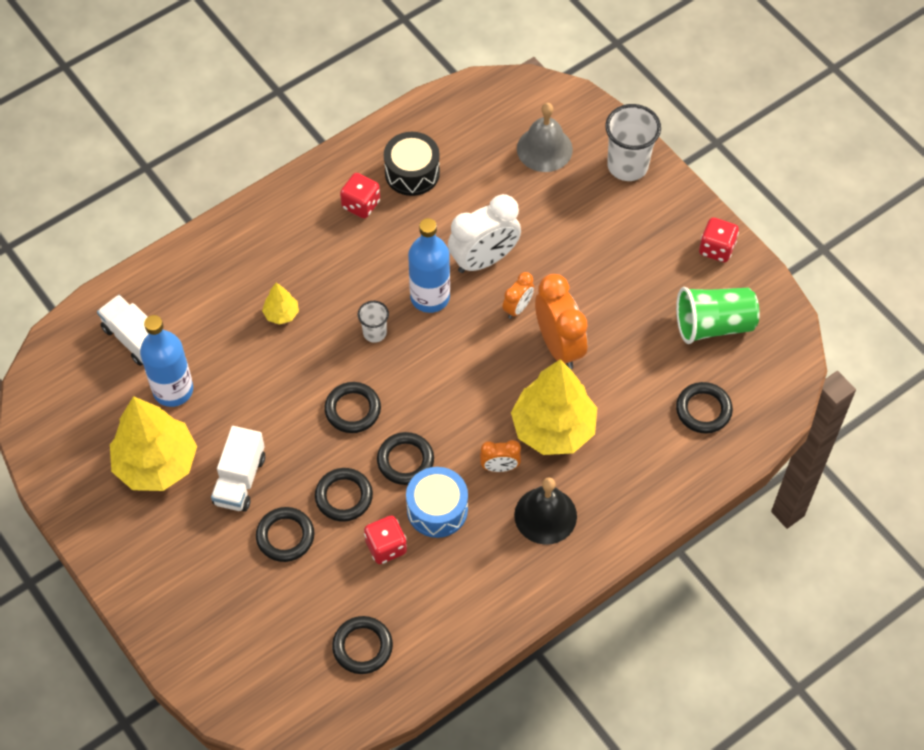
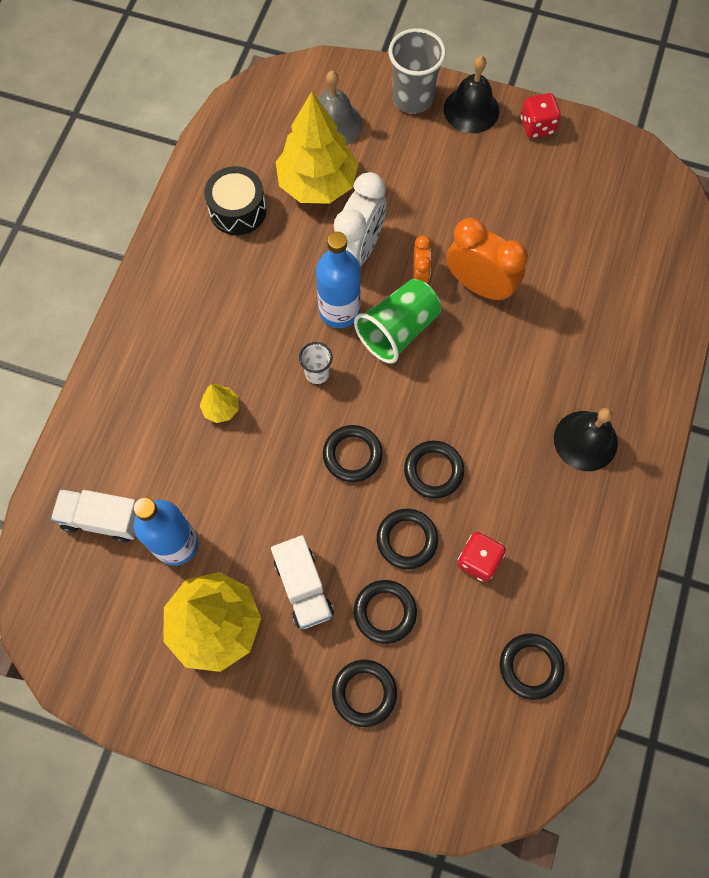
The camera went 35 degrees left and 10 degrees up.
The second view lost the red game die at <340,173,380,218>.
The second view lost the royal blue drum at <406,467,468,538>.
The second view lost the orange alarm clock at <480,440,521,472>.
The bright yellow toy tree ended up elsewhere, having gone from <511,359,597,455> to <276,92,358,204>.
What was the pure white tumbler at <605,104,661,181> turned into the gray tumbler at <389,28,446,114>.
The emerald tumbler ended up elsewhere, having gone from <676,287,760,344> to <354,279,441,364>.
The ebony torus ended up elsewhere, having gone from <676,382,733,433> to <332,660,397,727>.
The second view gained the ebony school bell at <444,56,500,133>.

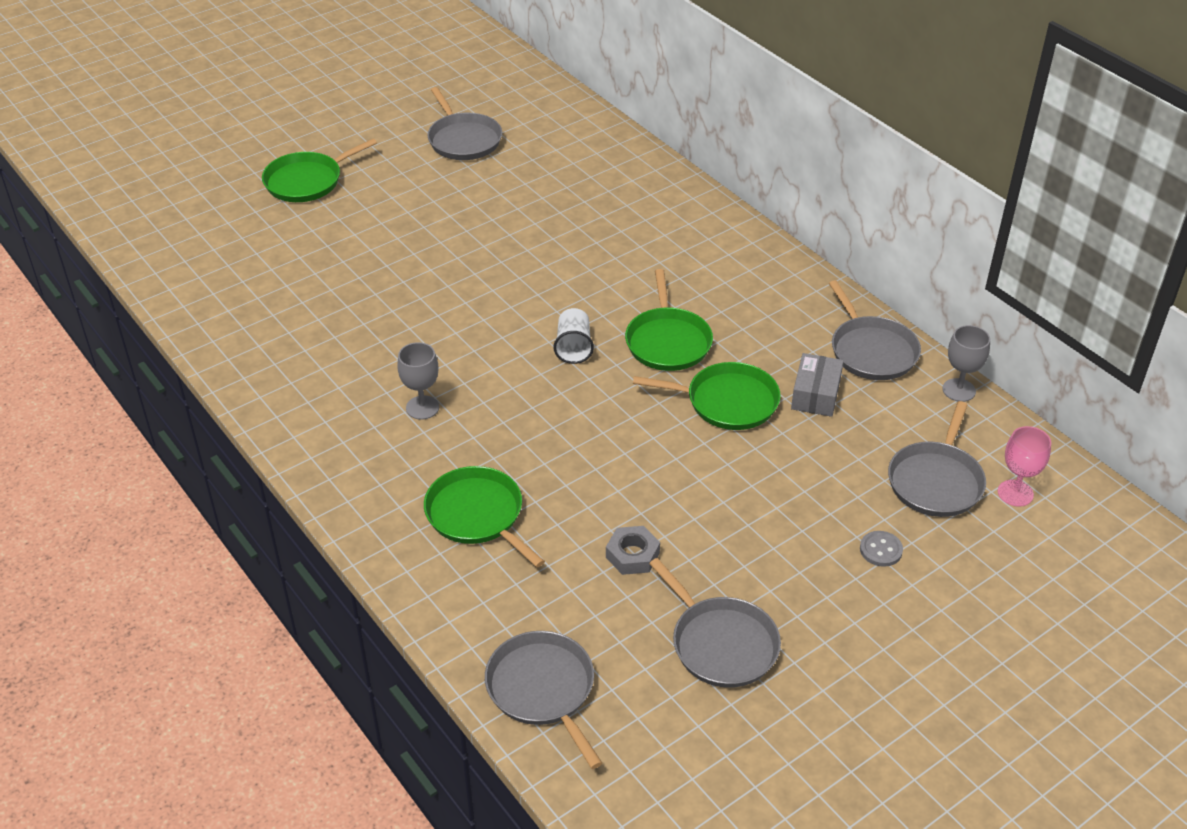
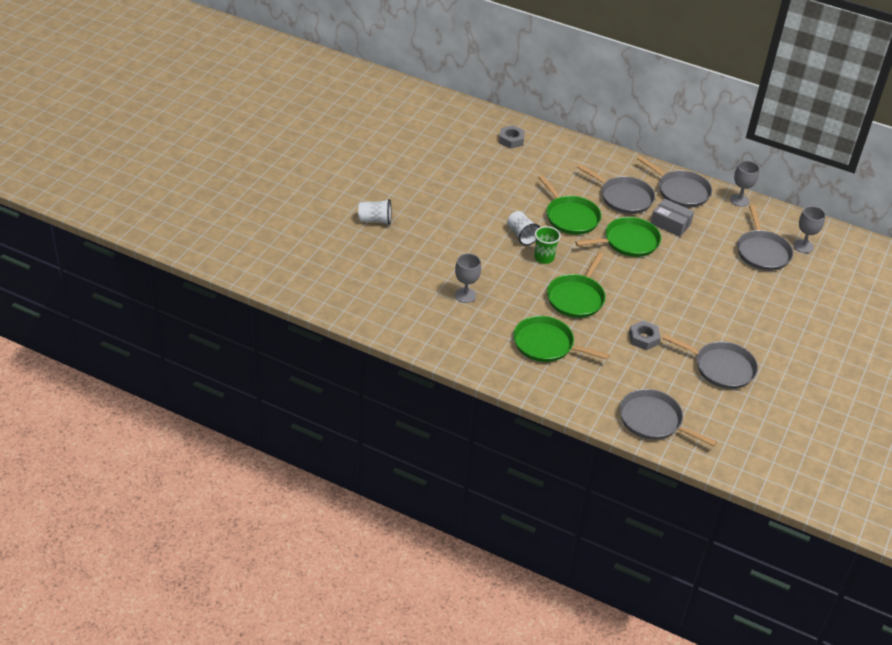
The camera went 30 degrees left and 0 degrees up.
The emerald pan ended up elsewhere, having gone from <262,138,377,202> to <547,252,606,318>.
The gray pan ended up elsewhere, having gone from <427,87,502,160> to <577,164,655,214>.
The gray box at <791,353,843,417> ended up facing another way, 45 degrees counterclockwise from before.
The second view lost the gray shirt button at <860,531,903,567>.
What was the pink goblet at <998,426,1051,507> turned into the gray goblet at <793,206,825,253>.
The second view gained the pure white tumbler at <358,199,391,225>.
The second view gained the gray hex nut at <499,125,525,149>.
The second view gained the emerald tumbler at <534,226,561,264>.

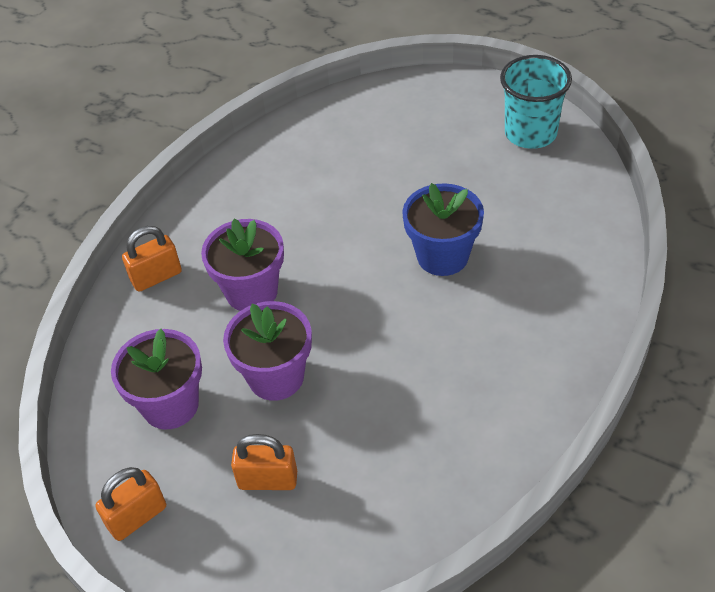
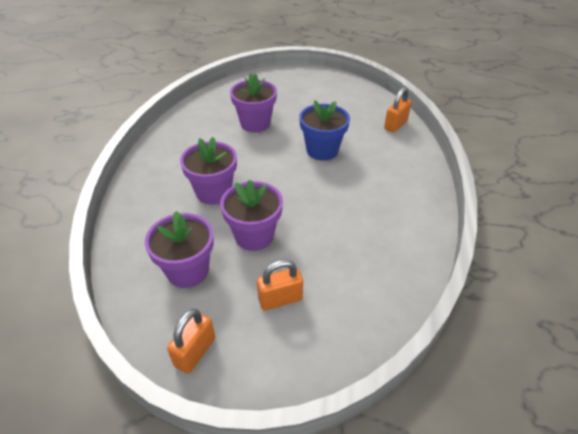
The camera went 25 degrees left and 5 degrees down.
The orange padlock ended up elsewhere, having gone from <122,226,182,292> to <384,87,412,132>.
The second view lost the turquoise tumbler at <500,55,572,149>.
The second view gained the royal purple flower pot at <230,73,277,132>.

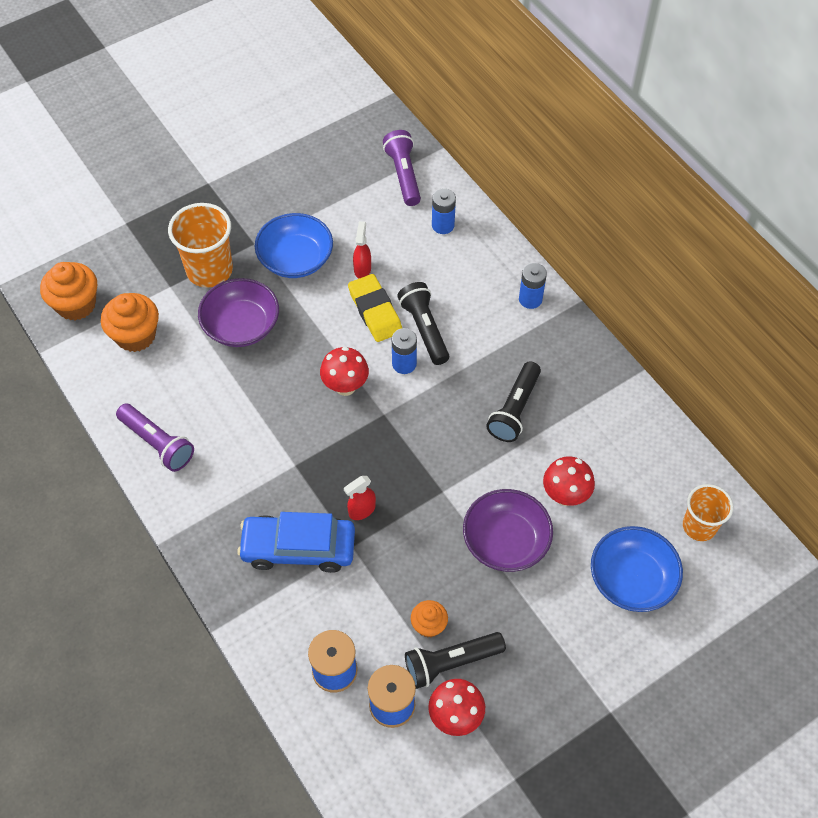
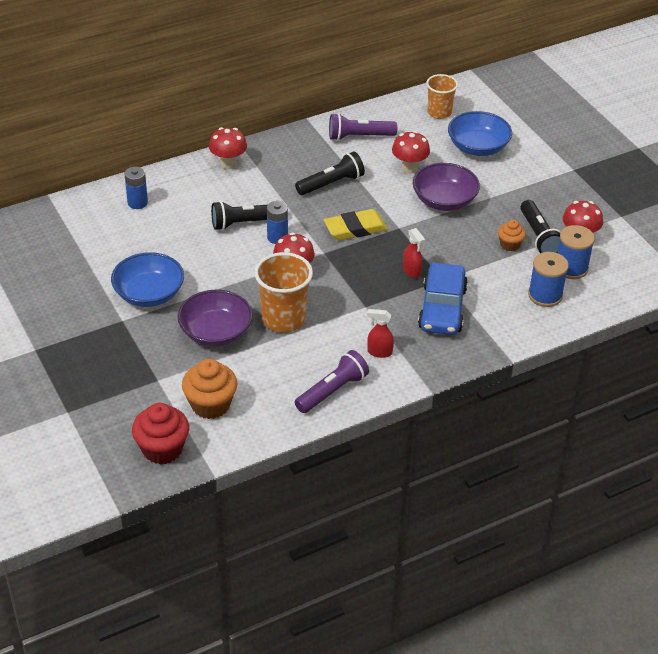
The camera went 85 degrees left and 15 degrees down.
What was the orange muffin at <40,262,97,321> turned into the red muffin at <132,403,189,465>.
The orange tumbler ended up elsewhere, having gone from <168,203,233,288> to <254,252,313,333>.
The bright yellow eraser ended up elsewhere, having gone from <348,274,402,342> to <324,209,388,240>.
The red sprayer ended up elsewhere, having gone from <353,221,371,278> to <367,309,394,358>.
The royal purple torch ended up elsewhere, having gone from <383,130,421,206> to <329,113,397,141>.
The ebony torch at <486,361,541,442> ended up facing another way, 60 degrees counterclockwise from before.
Where the royal blue AA battery stood at <519,263,547,309>, the red toadstool came to stand at <209,127,247,170>.

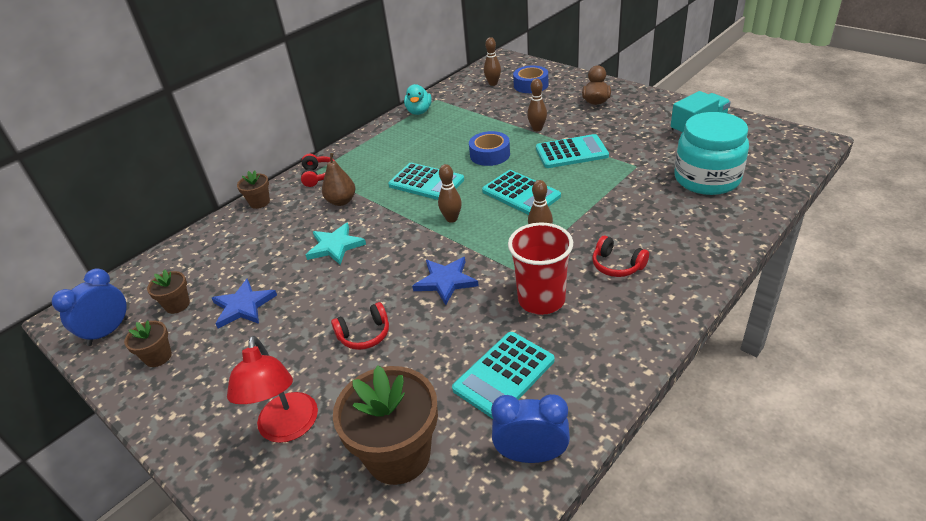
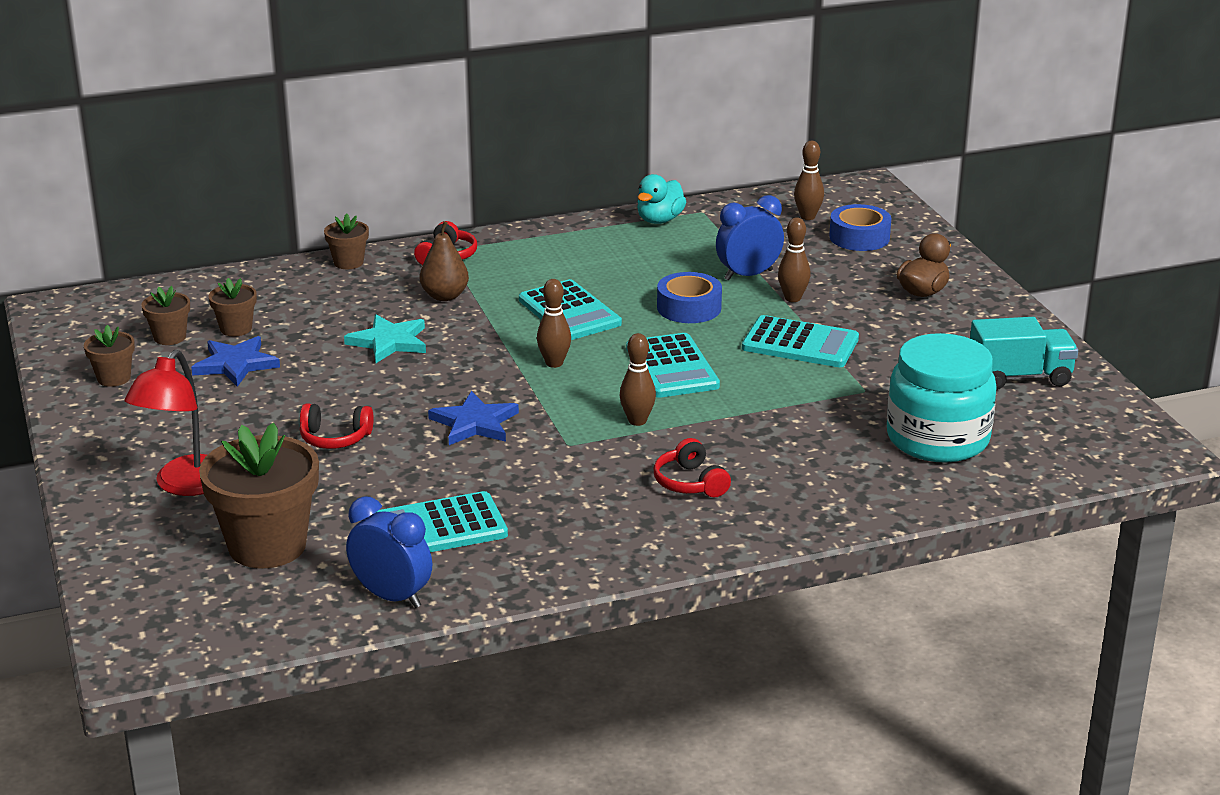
The camera went 25 degrees right and 10 degrees down.
The royal blue alarm clock ended up elsewhere, having gone from <52,269,128,346> to <716,195,784,281>.
The second view lost the red tumbler at <508,222,573,315>.
The second view gained the dark brown flower pot at <208,278,257,336>.

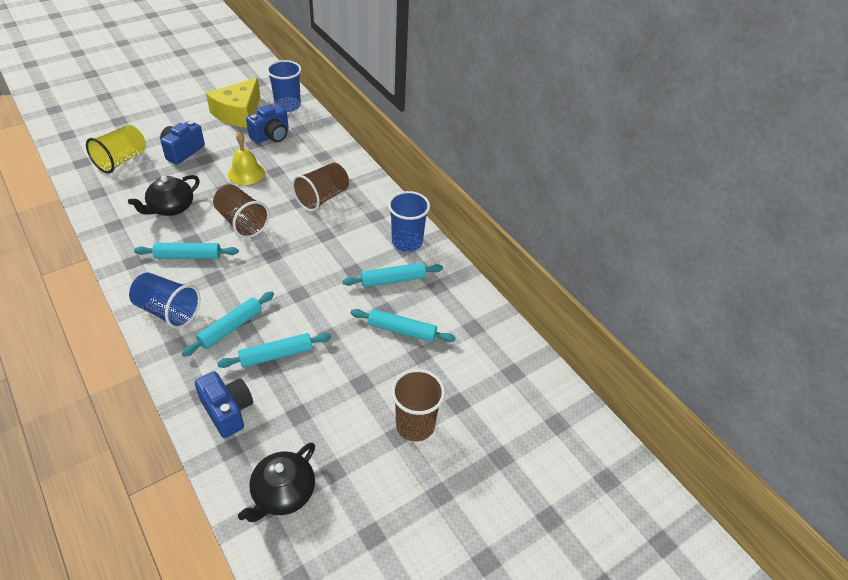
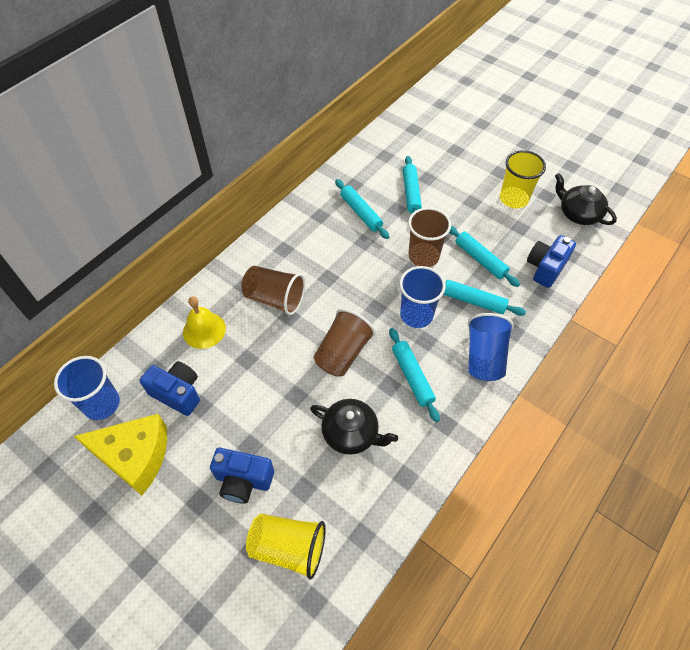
The camera went 105 degrees left and 10 degrees up.
The bright yellow school bell ended up elsewhere, having gone from <228,132,265,185> to <183,296,226,349>.
The ebony tea pot at <238,442,315,522> ended up facing another way, 150 degrees counterclockwise from before.
The royal blue tumbler ended up elsewhere, having gone from <388,191,430,252> to <399,266,446,328>.
The dark brown tumbler ended up elsewhere, having gone from <391,369,445,442> to <408,207,451,267>.
The second view gained the bright yellow tumbler at <500,150,546,208>.

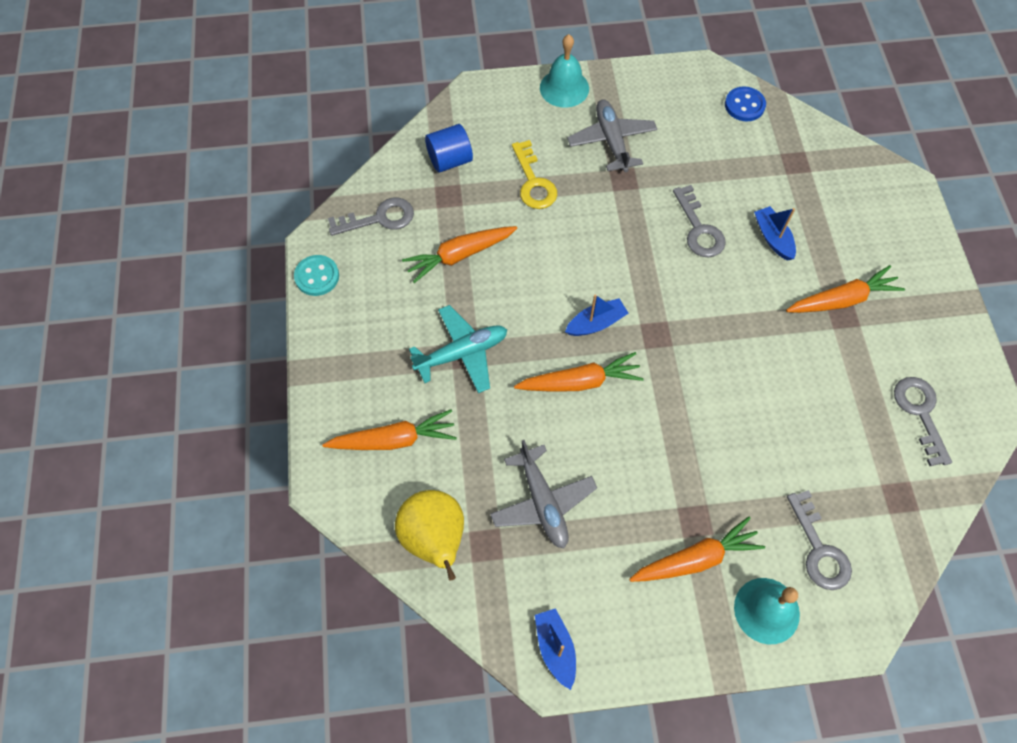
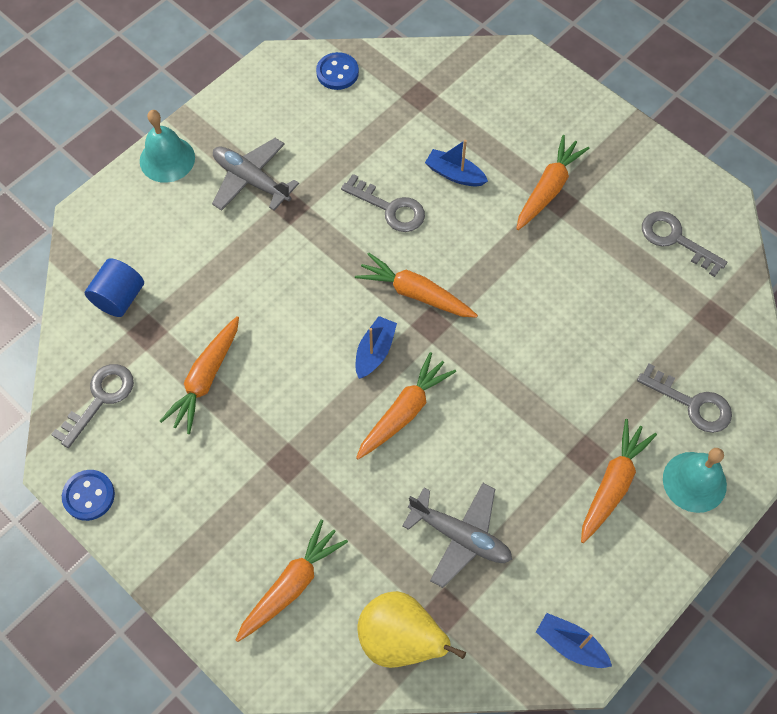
The camera went 40 degrees left and 0 degrees up.
What was the turquoise shirt button at <294,255,339,296> turned into the royal blue shirt button at <62,470,115,521>.
The second view lost the turquoise plane at <409,305,507,393>.
The second view lost the bright yellow door key at <512,140,557,209>.
The second view gained the orange toy carrot at <355,253,478,318>.

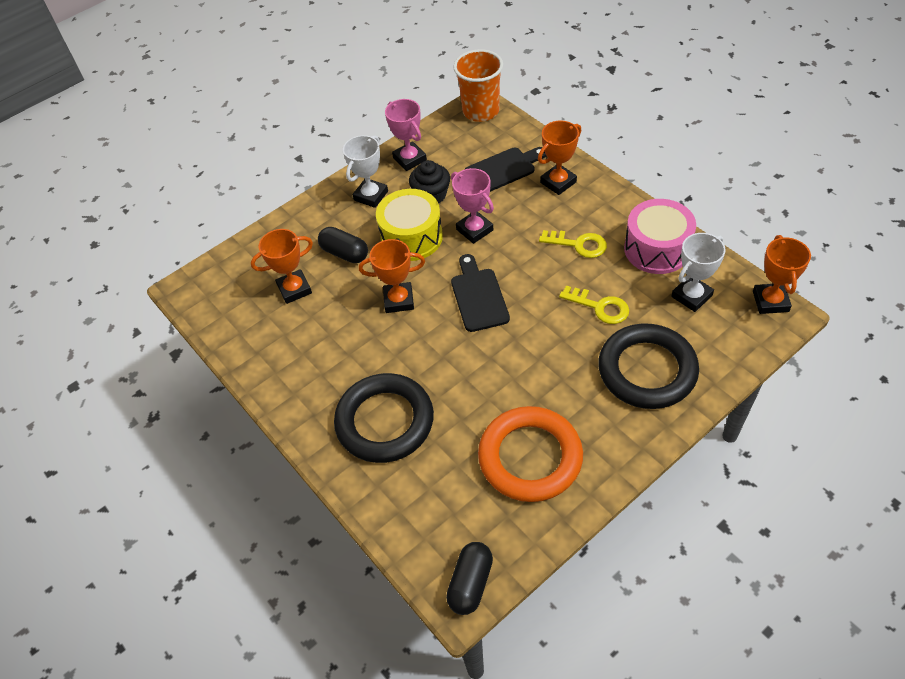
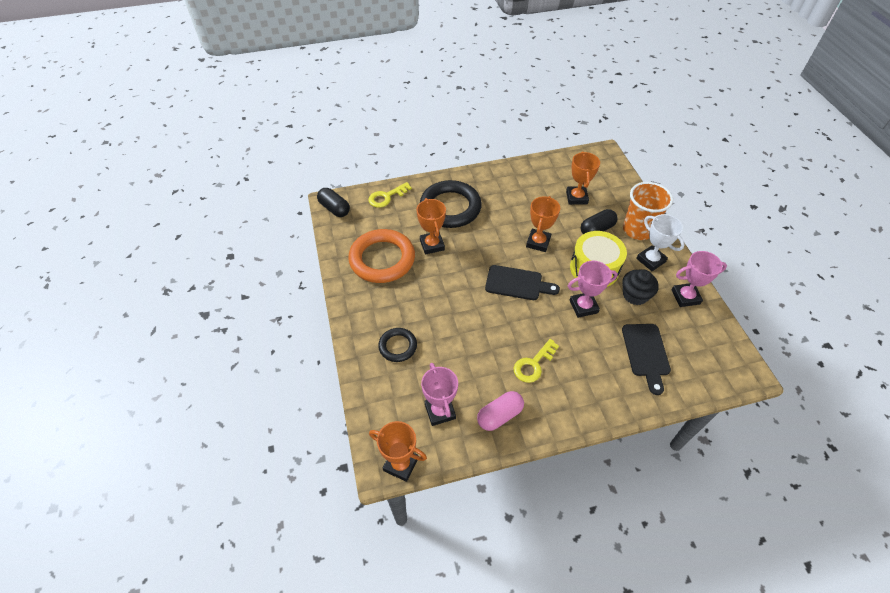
The camera went 110 degrees right and 0 degrees up.
The orange tumbler ended up elsewhere, having gone from <453,49,503,122> to <623,182,673,240>.
The orange trophy ended up elsewhere, having gone from <538,121,581,195> to <416,198,446,255>.
The bright yellow door key ended up elsewhere, having gone from <559,286,629,324> to <368,182,412,208>.
The size of the ebony torus at <598,323,699,409> changed by a factor of 0.52.
Where the pink drum stood at <624,199,696,274>, the pink pill shape came to stand at <477,391,524,431>.
What was the pure white trophy at <671,233,726,312> turned into the pink trophy at <421,363,458,426>.

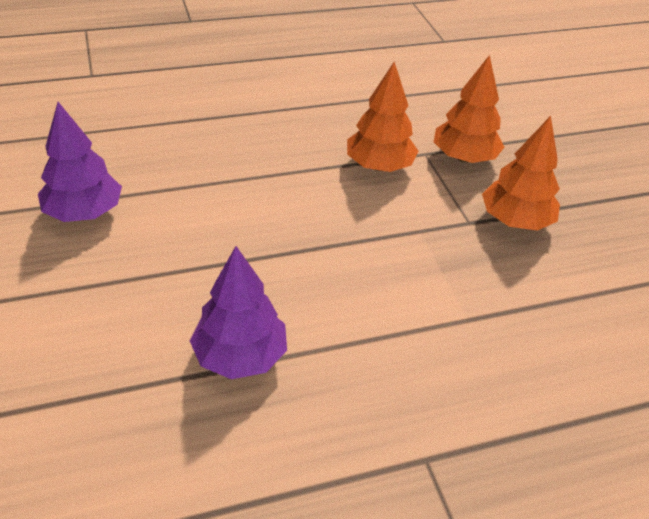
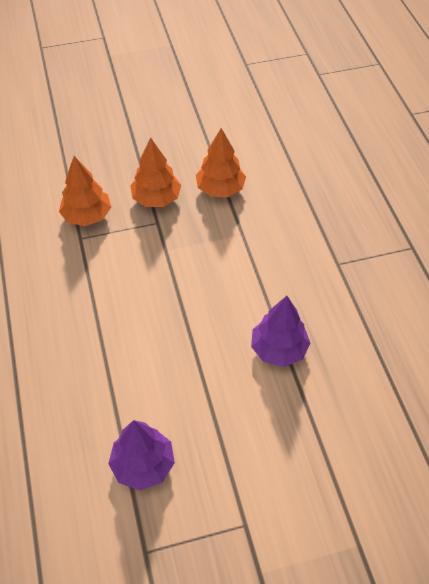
The camera went 85 degrees left and 10 degrees up.
The orange toy tree ended up elsewhere, having gone from <347,62,419,172> to <196,128,246,197>.

